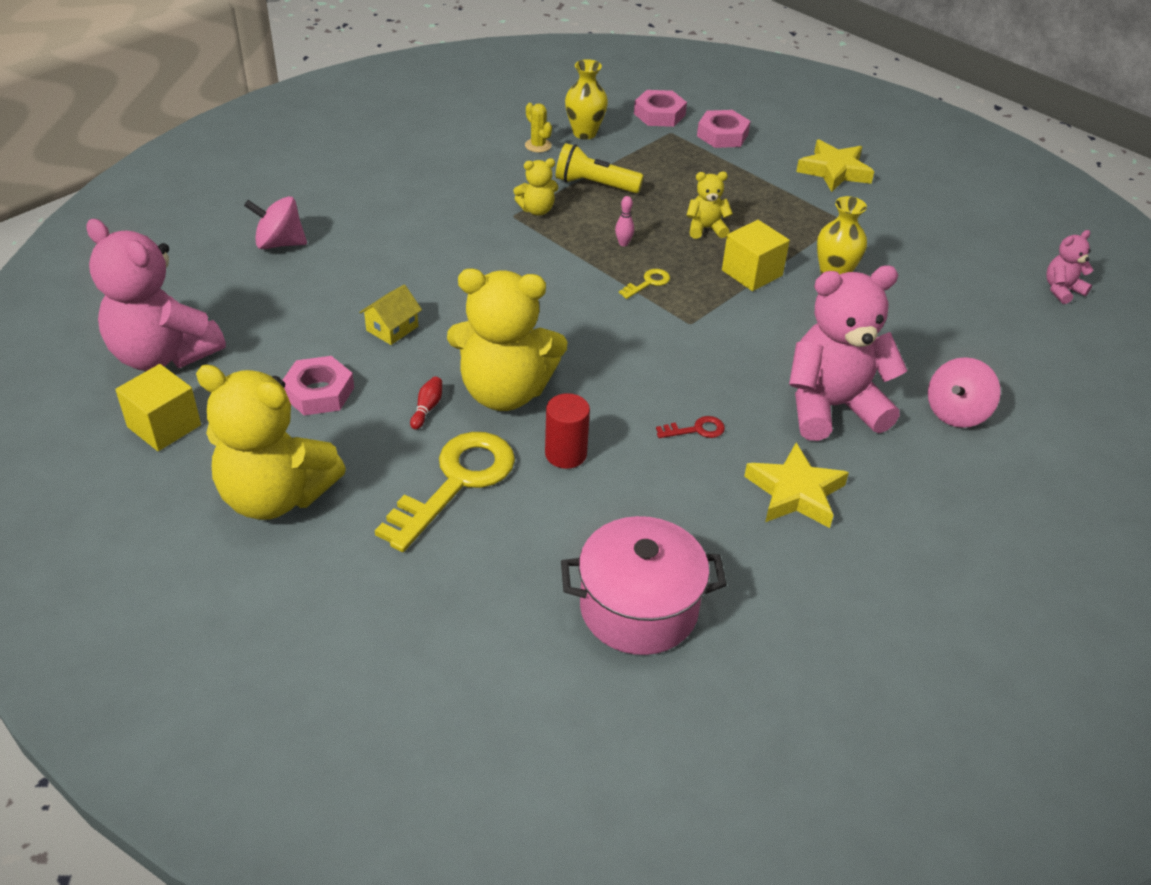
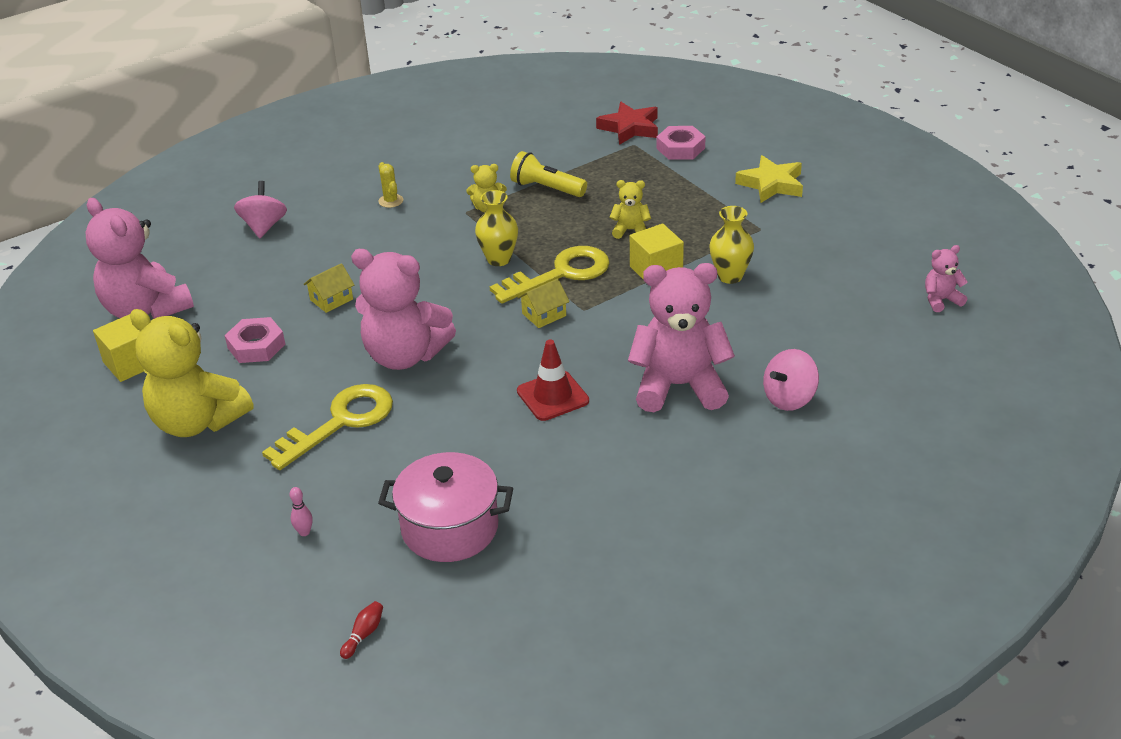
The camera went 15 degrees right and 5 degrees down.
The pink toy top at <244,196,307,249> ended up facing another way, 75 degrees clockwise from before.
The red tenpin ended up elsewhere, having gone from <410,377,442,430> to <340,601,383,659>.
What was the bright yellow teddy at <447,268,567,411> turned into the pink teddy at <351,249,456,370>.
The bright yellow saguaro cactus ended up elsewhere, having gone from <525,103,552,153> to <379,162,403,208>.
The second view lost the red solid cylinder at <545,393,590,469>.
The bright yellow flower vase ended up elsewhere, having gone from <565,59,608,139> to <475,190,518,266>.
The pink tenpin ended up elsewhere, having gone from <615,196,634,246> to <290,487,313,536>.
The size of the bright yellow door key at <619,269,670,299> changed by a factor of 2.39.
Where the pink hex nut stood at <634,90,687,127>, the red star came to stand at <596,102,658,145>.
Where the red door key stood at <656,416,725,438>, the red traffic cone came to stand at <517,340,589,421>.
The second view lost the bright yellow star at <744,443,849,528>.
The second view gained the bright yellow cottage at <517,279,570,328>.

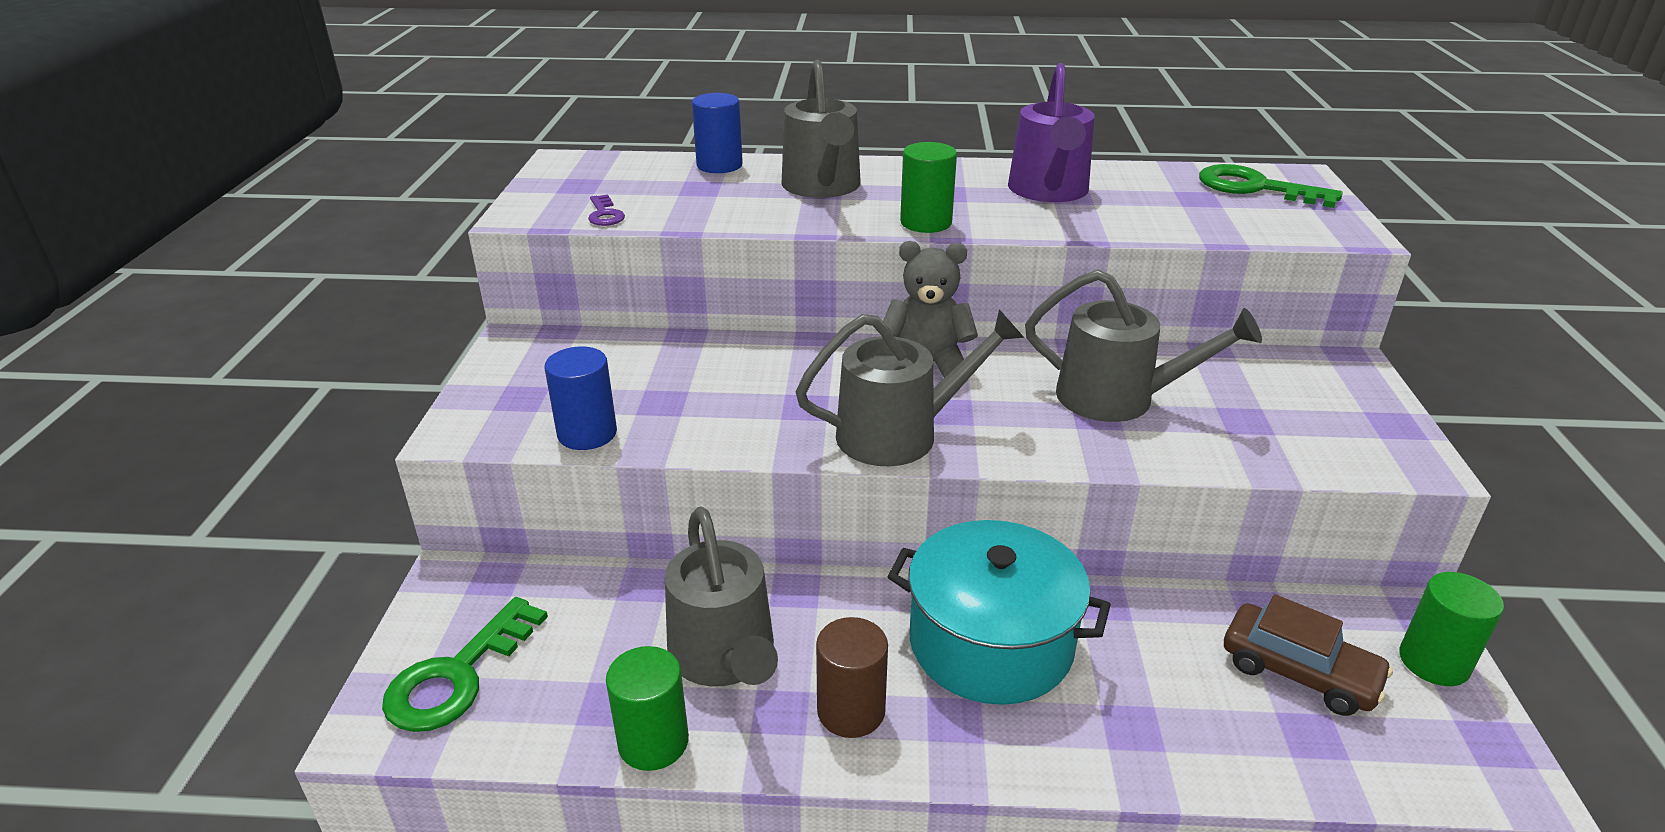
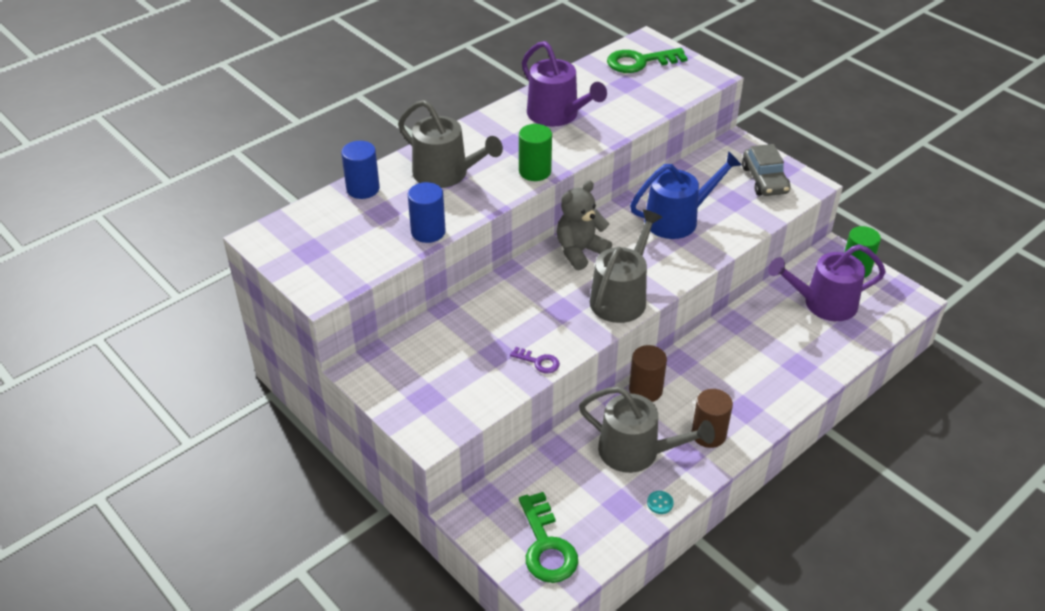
The camera went 45 degrees left and 10 degrees up.
The royal blue solid cylinder ended up elsewhere, having gone from <545,347,617,450> to <408,182,446,243>.
The royal purple door key ended up elsewhere, having gone from <588,194,625,226> to <510,347,560,373>.
Where the emerald solid cylinder stood at <606,646,689,771>, the turquoise shirt button came to stand at <647,491,673,514>.
The second view lost the turquoise cooking pot at <888,520,1111,705>.
What was the gray sprinkling can at <1025,270,1262,422> turned into the royal blue sprinkling can at <630,151,742,239>.
Where the dark brown car stood at <1224,594,1393,716>, the royal purple sprinkling can came to stand at <768,244,886,321>.
The second view gained the dark brown solid cylinder at <629,345,667,402>.
The second view gained the gray car at <742,144,791,196>.

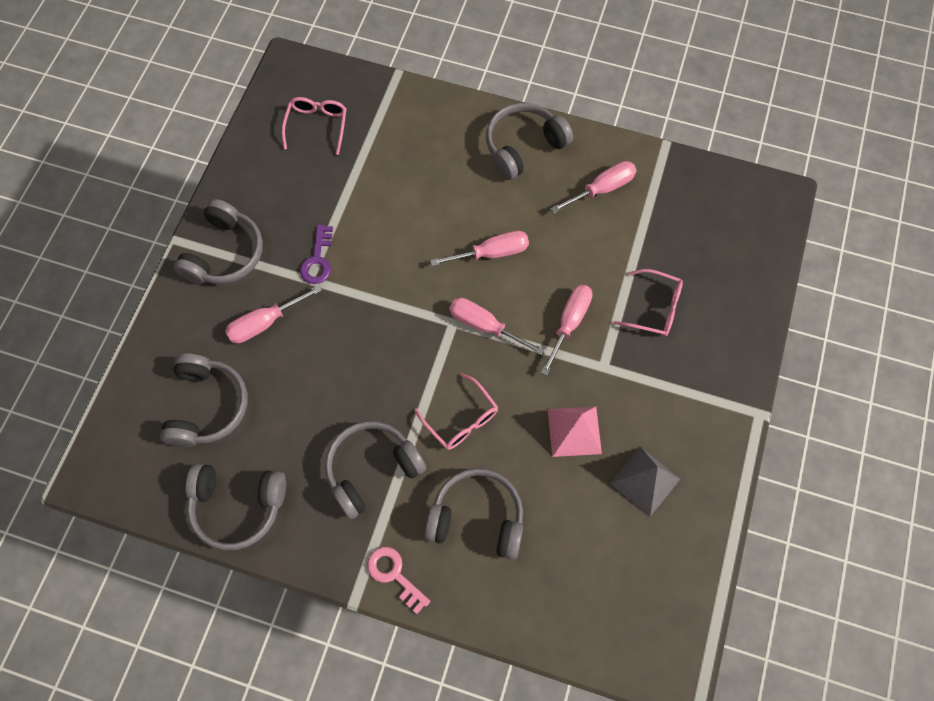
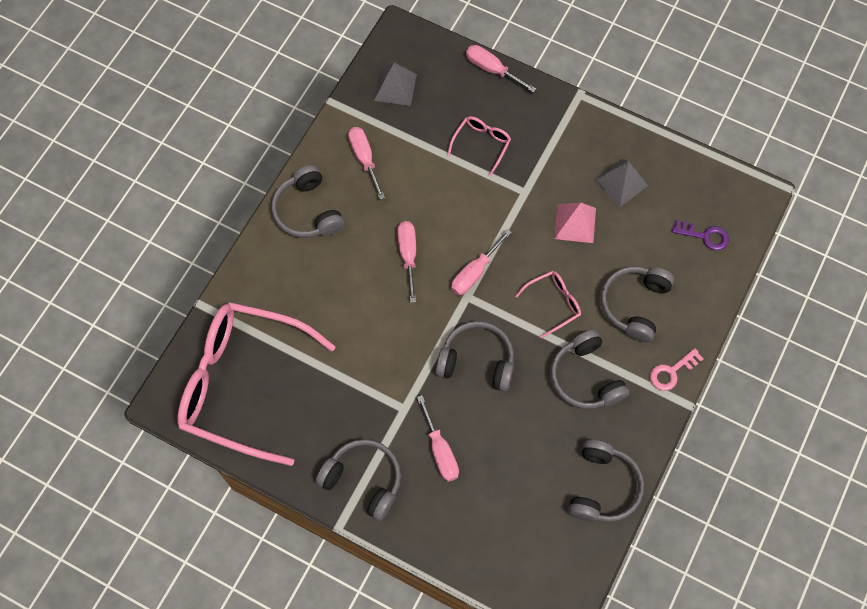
The camera went 80 degrees left and 0 degrees up.
The gray headphones ended up elsewhere, having gone from <160,353,248,447> to <436,321,514,392>.
The size of the pink spectacles at <282,97,347,155> changed by a factor of 2.45.
The royal purple door key ended up elsewhere, having gone from <300,224,333,284> to <672,220,729,251>.
The pink screwdriver ended up elsewhere, having gone from <541,285,593,376> to <466,45,536,93>.
The second view gained the gray pyramid shape at <374,63,417,106>.

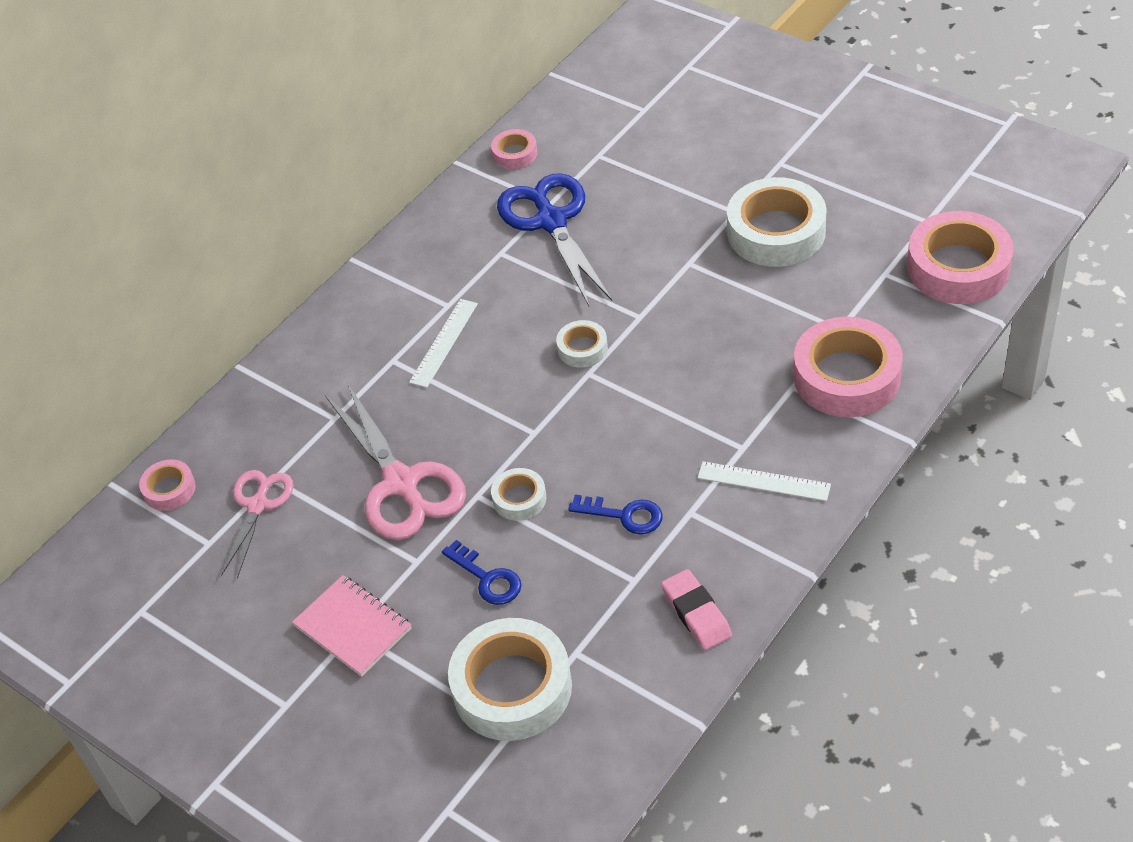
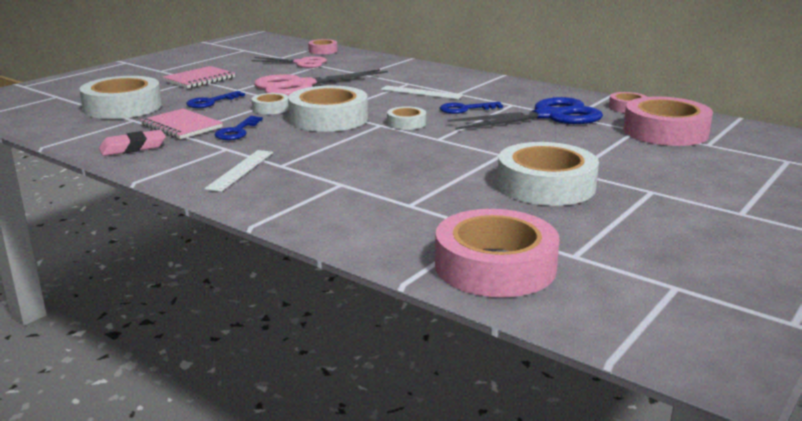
The camera went 85 degrees right and 25 degrees down.
The pink sticky tape ended up elsewhere, having gone from <794,317,903,417> to <623,97,713,146>.
The second view gained the pink exercise book at <141,109,223,139>.
The second view gained the pure white sticky tape at <288,85,368,132>.
The second view gained the royal blue door key at <440,102,503,114>.

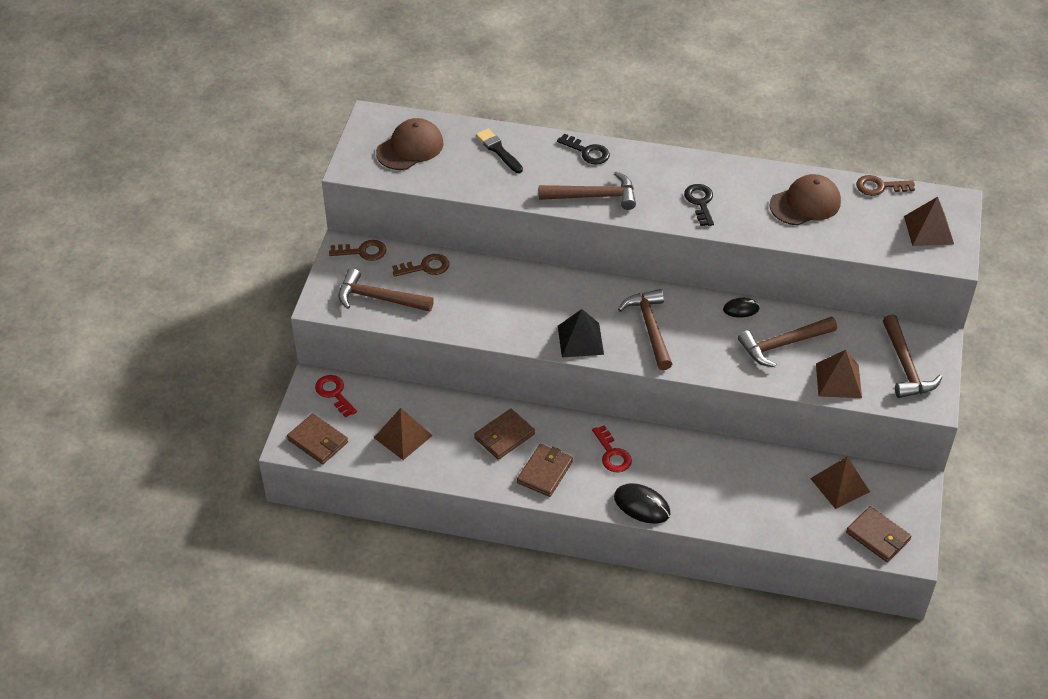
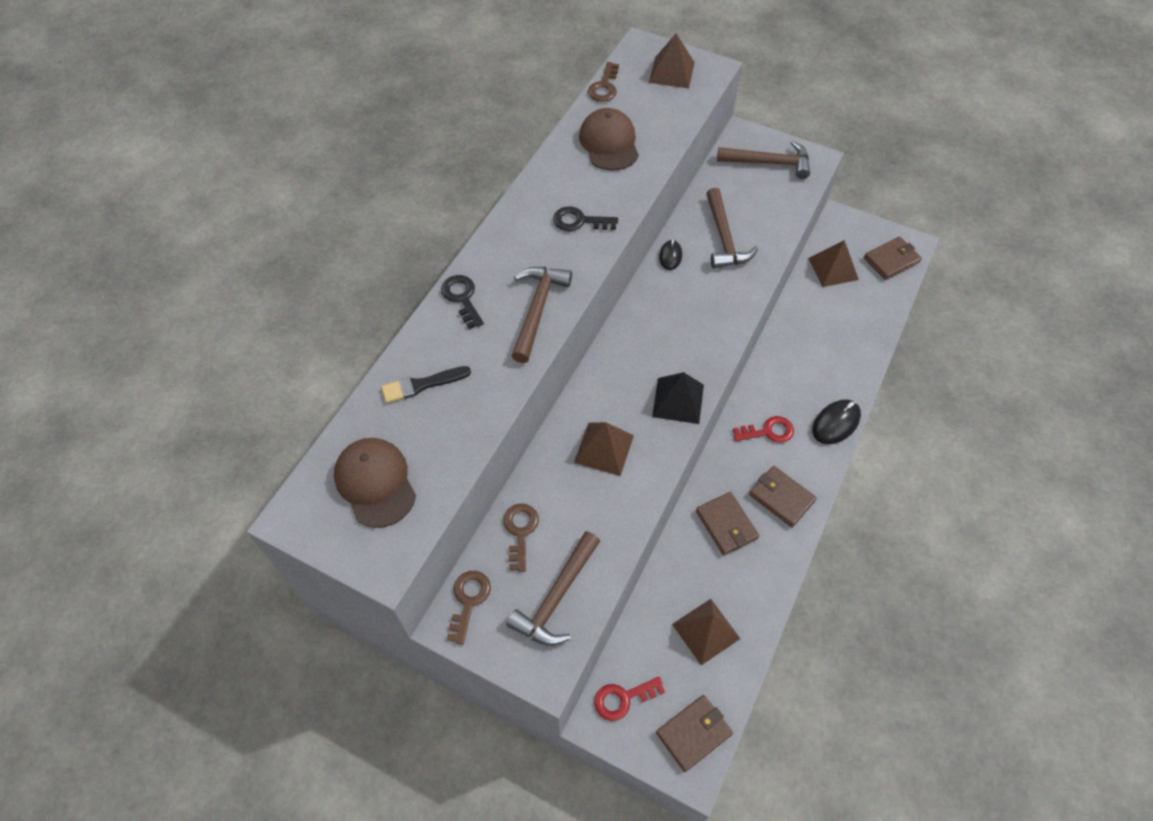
The camera went 75 degrees left and 10 degrees up.
The ebony door key at <557,133,610,164> ended up facing another way, 75 degrees counterclockwise from before.
The second view lost the dark brown claw hammer at <618,289,672,370>.
The dark brown pyramid shape ended up elsewhere, having gone from <816,350,862,398> to <574,422,634,476>.

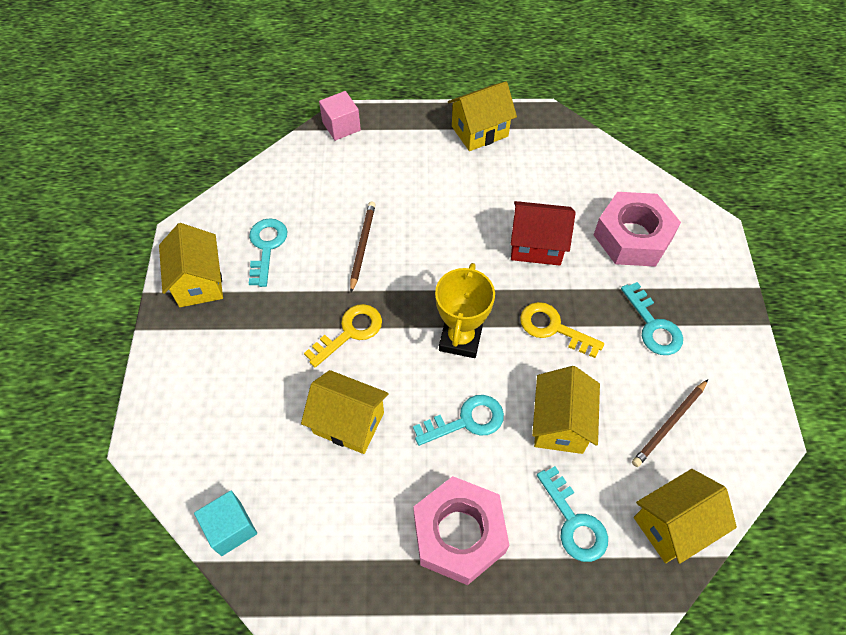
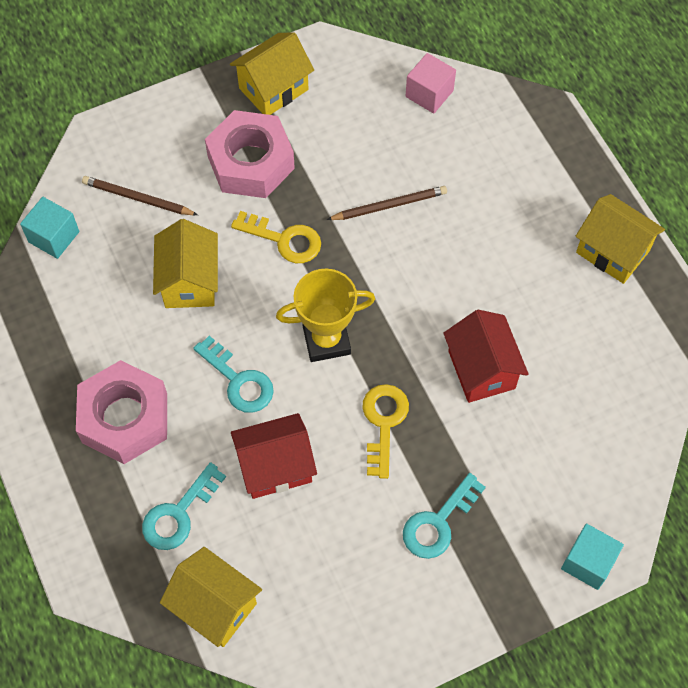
The camera went 65 degrees right and 5 degrees up.
The second view lost the turquoise door key at <249,218,287,287>.
The pink solid cube ended up elsewhere, having gone from <319,91,361,141> to <406,53,456,114>.
What was the bright yellow cottage at <532,366,600,454> turned into the red cottage at <231,413,317,499>.
The pink hex nut ended up elsewhere, having gone from <594,192,681,267> to <205,110,295,198>.
The dark brown pencil ended up elsewhere, having gone from <632,379,708,467> to <82,176,198,215>.
The second view gained the turquoise solid cube at <561,524,624,590>.

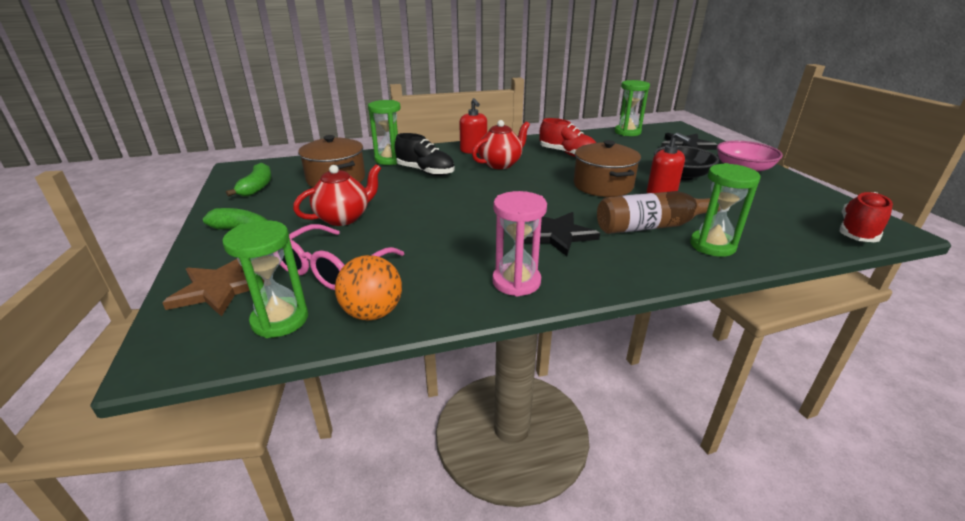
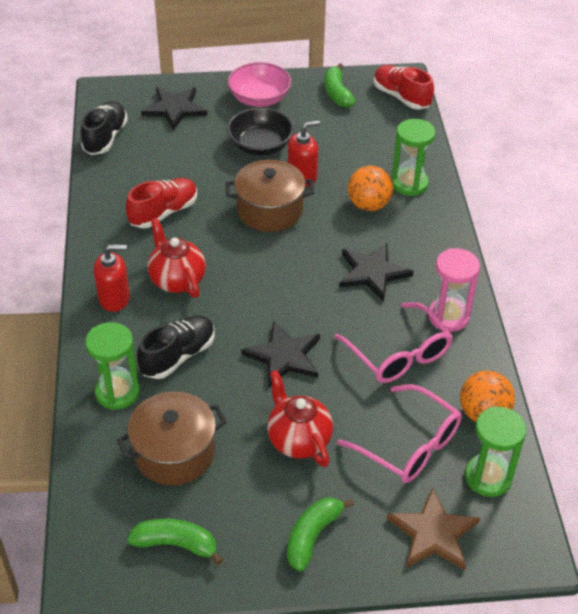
The camera went 80 degrees left and 15 degrees up.
Where the dark brown bottle stood at <597,191,730,234>, the orange ball came to stand at <348,166,393,211>.
Where the emerald sandglass stood at <615,80,650,136>, the ebony shoe came to stand at <81,101,128,155>.
The second view gained the ebony star at <241,321,320,388>.
The second view gained the emerald banana at <324,63,356,108>.
The second view gained the pink spectacles at <334,302,453,383>.

